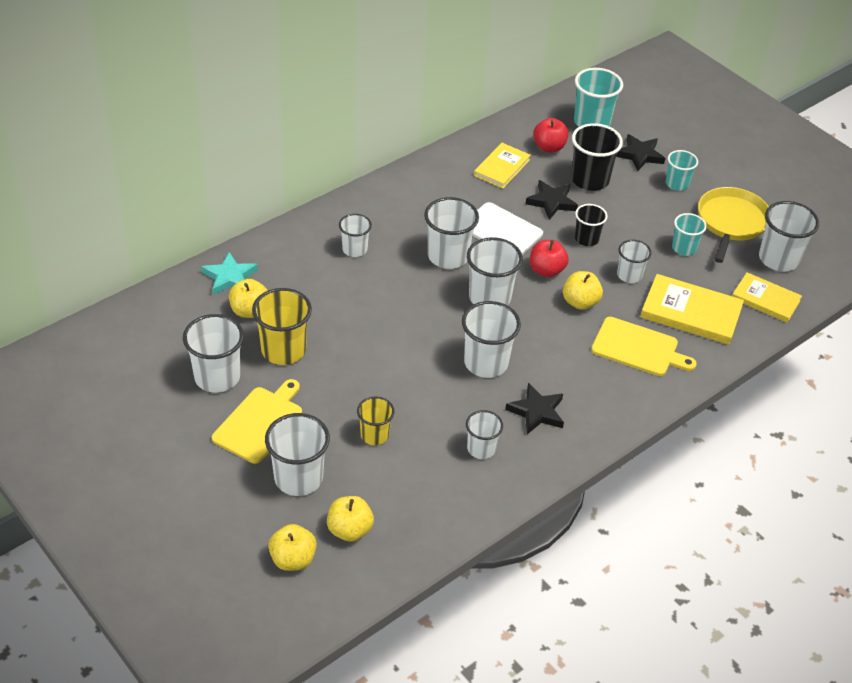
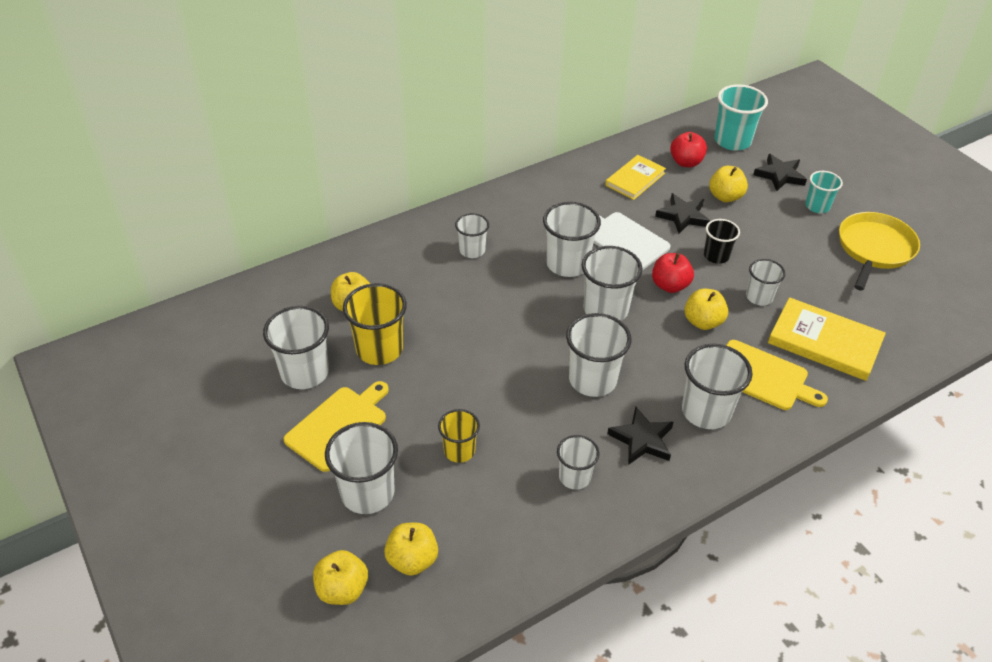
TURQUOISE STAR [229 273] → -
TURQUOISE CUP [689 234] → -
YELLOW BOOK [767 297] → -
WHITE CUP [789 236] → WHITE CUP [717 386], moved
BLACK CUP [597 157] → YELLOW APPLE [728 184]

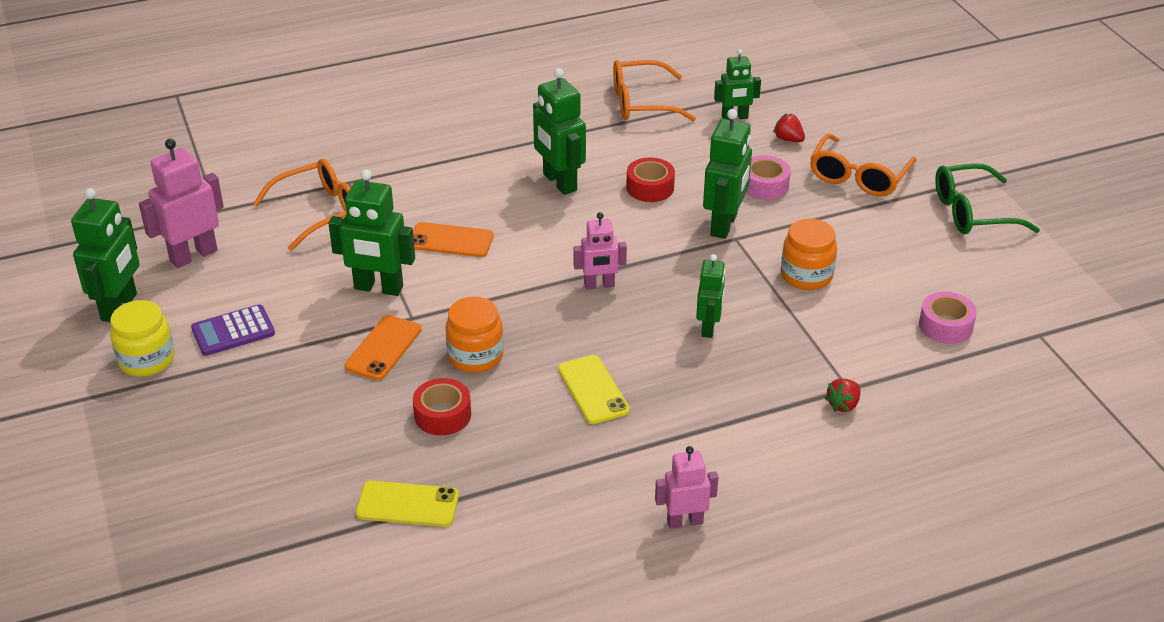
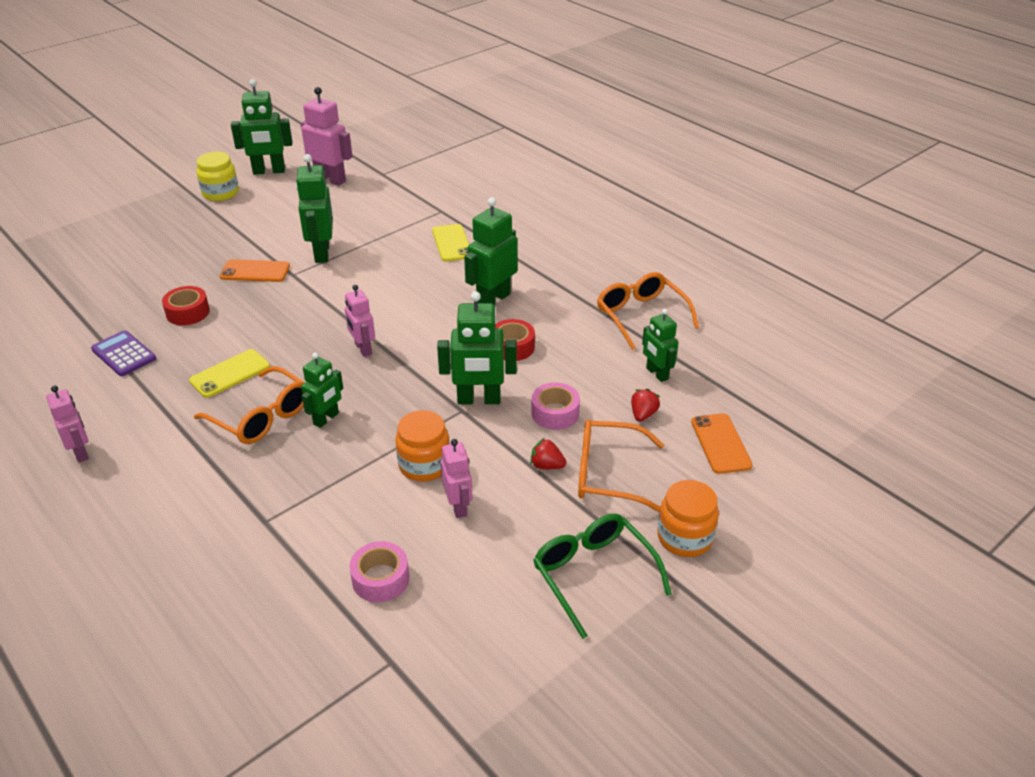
- → PINK ROBOT [456 478]
PURPLE CALCULATOR [233 330] → PURPLE CALCULATOR [123 353], moved
ORANGE GLASSES [301 205] → ORANGE GLASSES [249 405], moved
YELLOW PHONE [407 504] → YELLOW PHONE [450 242], moved
ORANGE PHONE [453 239] → ORANGE PHONE [722 443], moved
ORANGE JAR [474 334] → ORANGE JAR [688 518], moved
RED STRAWBERRY [842 395] → RED STRAWBERRY [548 453], moved
GREEN ROBOT [711 296] → GREEN ROBOT [322 390], 45 degrees counterclockwise

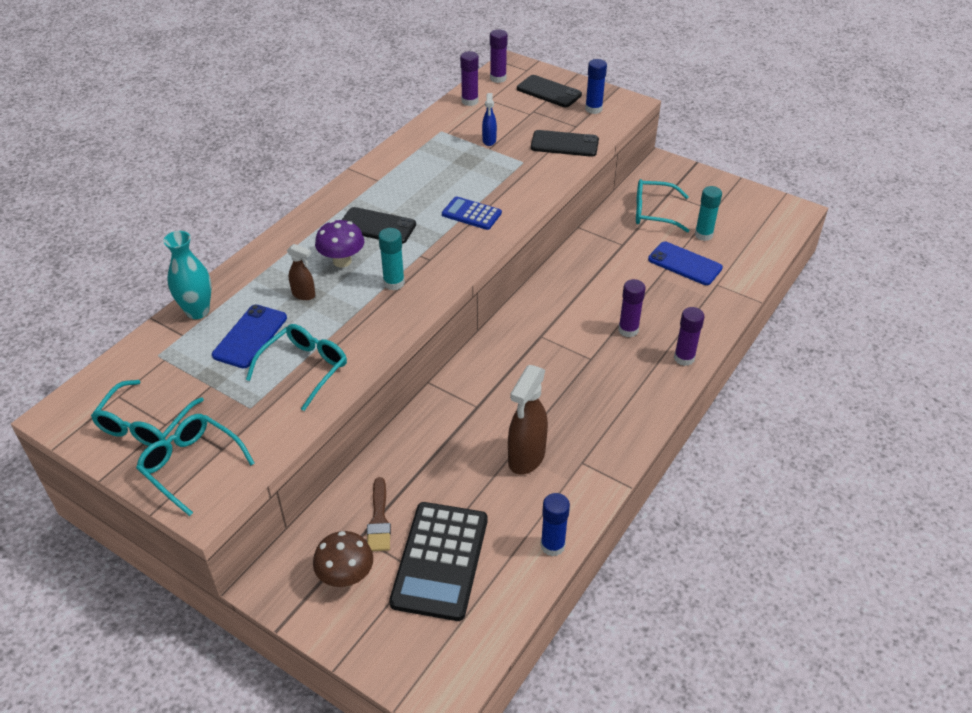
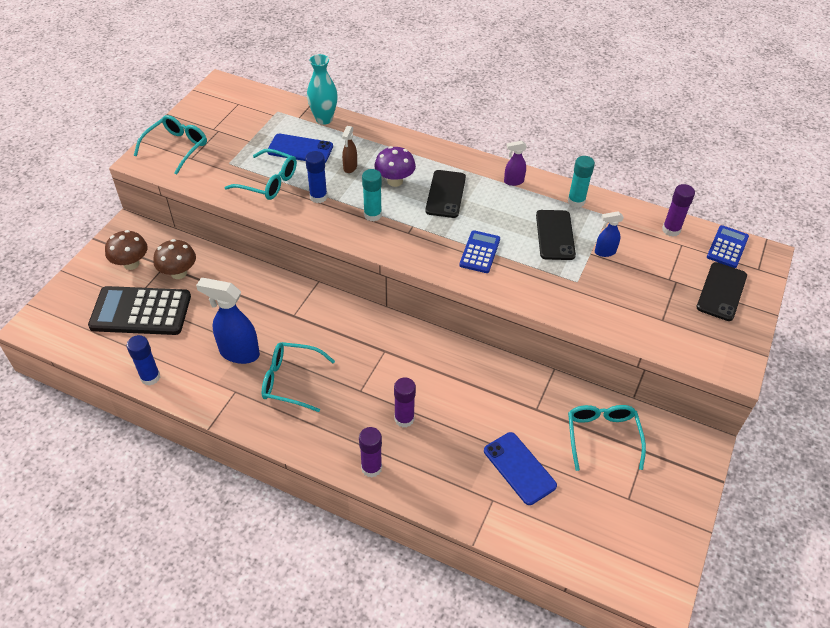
- → PURPLE SPRAY BOTTLE [515 163]
TURQUOISE GLASSES [147 413] → TURQUOISE GLASSES [298 377], moved
BLACK PHONE [565 143] → BLACK PHONE [556 235], moved
BLUE GLUE STICK [596 86] → BLUE GLUE STICK [316 177], moved
TURQUOISE GLUE STICK [708 213] → TURQUOISE GLUE STICK [581 182], moved
BROWN BRUSH [379 514] → BROWN MUSHROOM [174 259]
PURPLE GLUE STICK [499 56] → BLUE CALCULATOR [728 246]
BROWN SPRAY BOTTLE [528 420] → BLUE SPRAY BOTTLE [228 321]
BLUE PHONE [685 263] → BLUE PHONE [520 468], 60 degrees counterclockwise

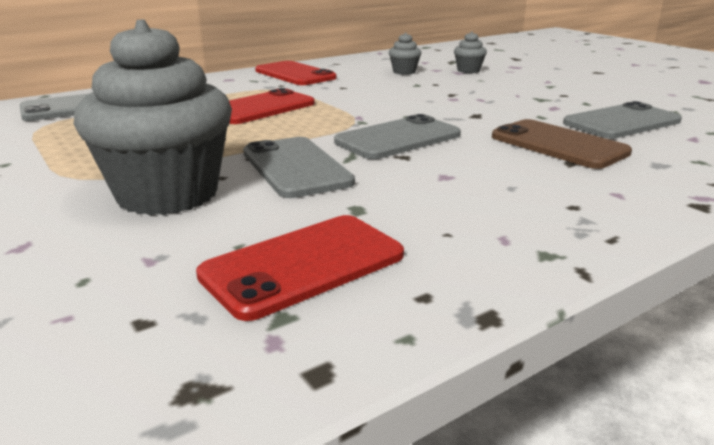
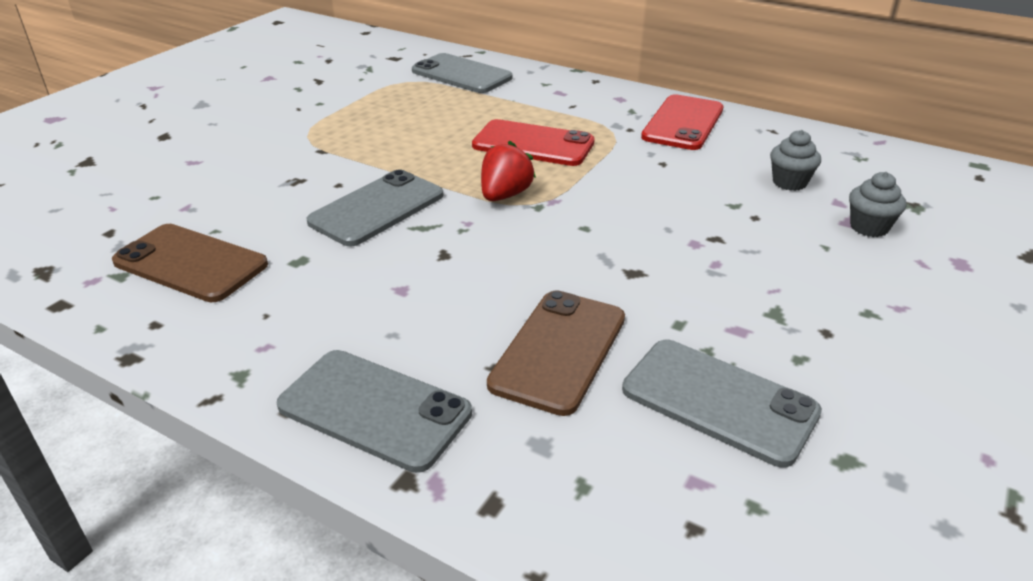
GREY CUPCAKE [153 118] → -
- → RED STRAWBERRY [508 171]
GREY PHONE [397 136] → GREY PHONE [374 411], moved
RED PHONE [300 268] → BROWN PHONE [190 263]

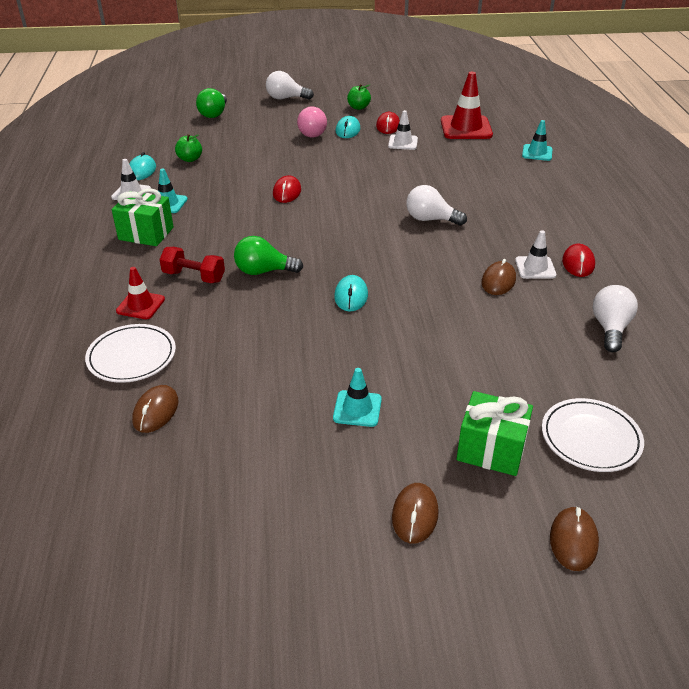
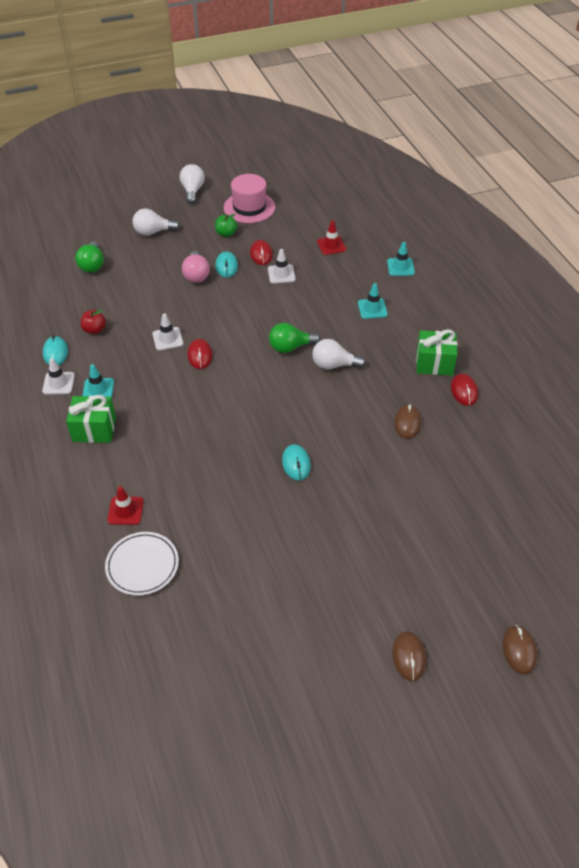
BROWN MOUSE [155 409] → -
RED DUMBBELL [192 265] → -
WHITE PLATE [593 435] → -
- → PINK HAT [249 198]
GREEN LIGHT BULB [268 255] → GREEN LIGHT BULB [294 338], moved
TURQUOISE TRAFFIC CONE [357 397] → TURQUOISE TRAFFIC CONE [373 301], moved
GREEN GIFT [495 433] → GREEN GIFT [437 352], moved
WHITE TRAFFIC CONE [536 254] → WHITE TRAFFIC CONE [167 331], moved
WHITE LIGHT BULB [615 318] → WHITE LIGHT BULB [192 184], moved
GREEN APPLE [188 148] → RED APPLE [93 322]
RED TRAFFIC CONE [467 105] → RED TRAFFIC CONE [331 237], x0.57

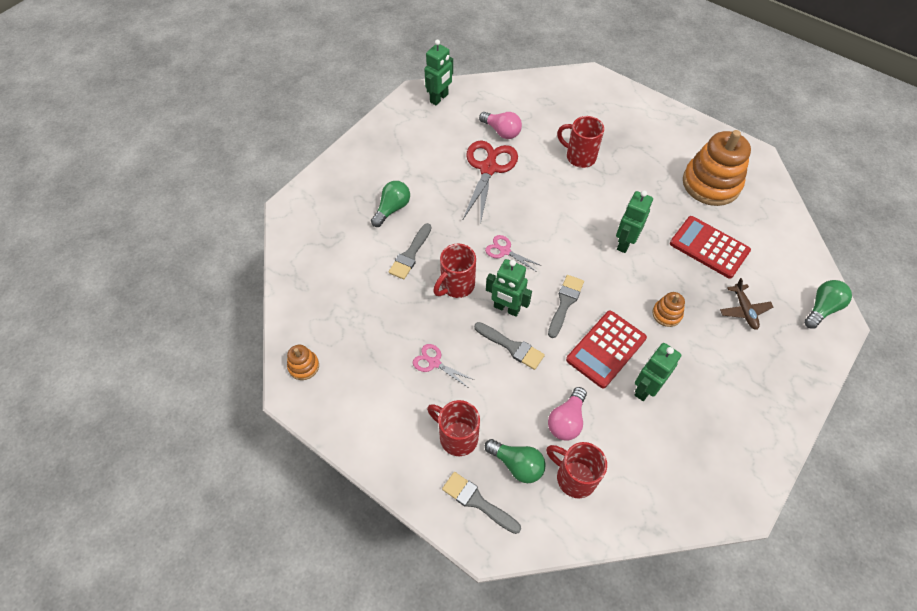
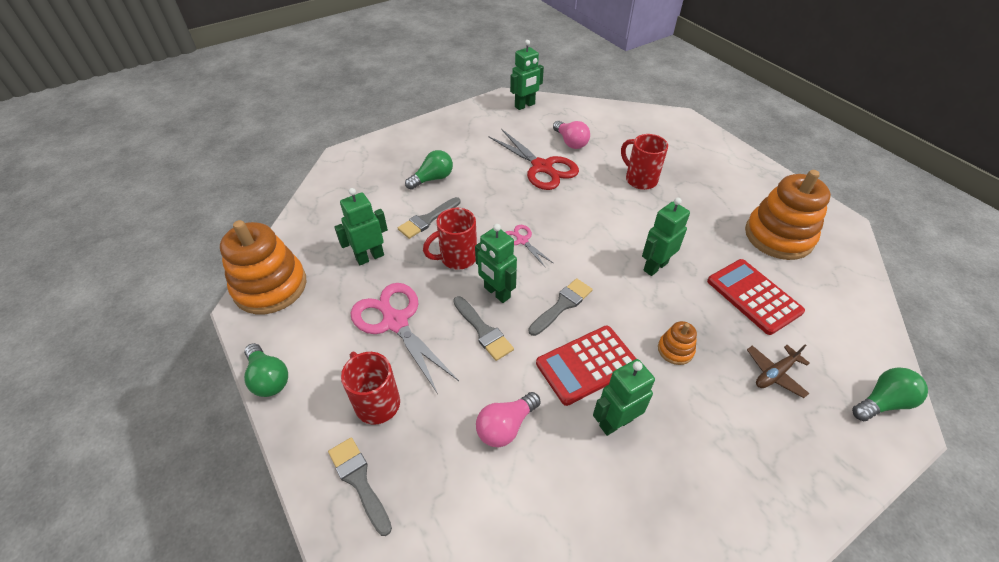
RED MUG [576 470] → -
- → GREEN ROBOT [361 226]
GREEN LIGHT BULB [515 461] → GREEN LIGHT BULB [266 370], moved
RED SCISSORS [490 182] → RED SCISSORS [534 159], 105 degrees clockwise
BROWN PLANE [746 304] → BROWN PLANE [778 371], 45 degrees clockwise
ORANGE STACKING TOY [303 362] → ORANGE STACKING TOY [263 267], x2.20
PINK SCISSORS [443 365] → PINK SCISSORS [405 338], x1.97

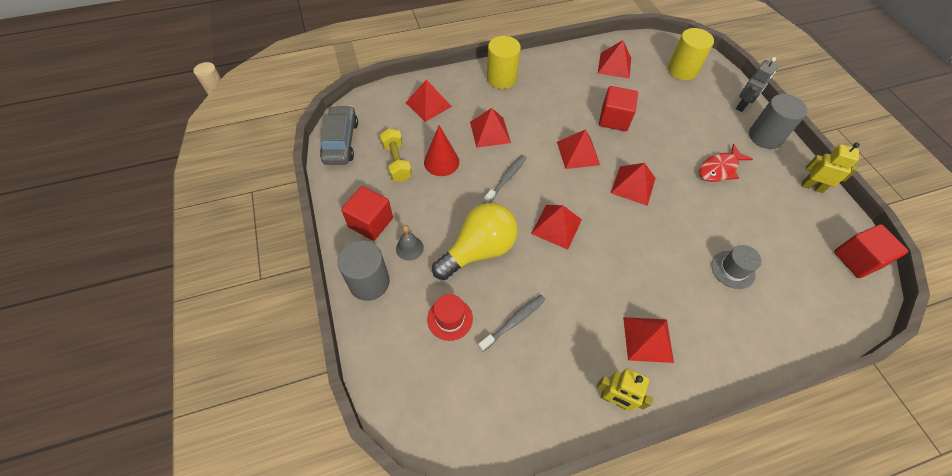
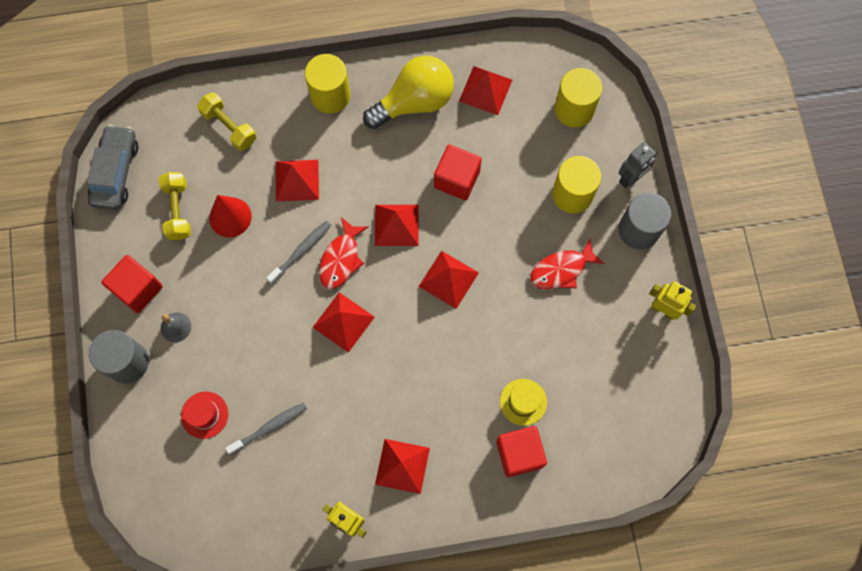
- → RED FISH [344 253]
- → YELLOW CYLINDER [576 185]
YELLOW LIGHT BULB [475 241] → YELLOW LIGHT BULB [408 92], moved
RED CUBE [871 251] → RED CUBE [521 451], moved
RED PYRAMID [428 101] → YELLOW DUMBBELL [227 121]
GREY HAT [736 267] → YELLOW HAT [523 402]

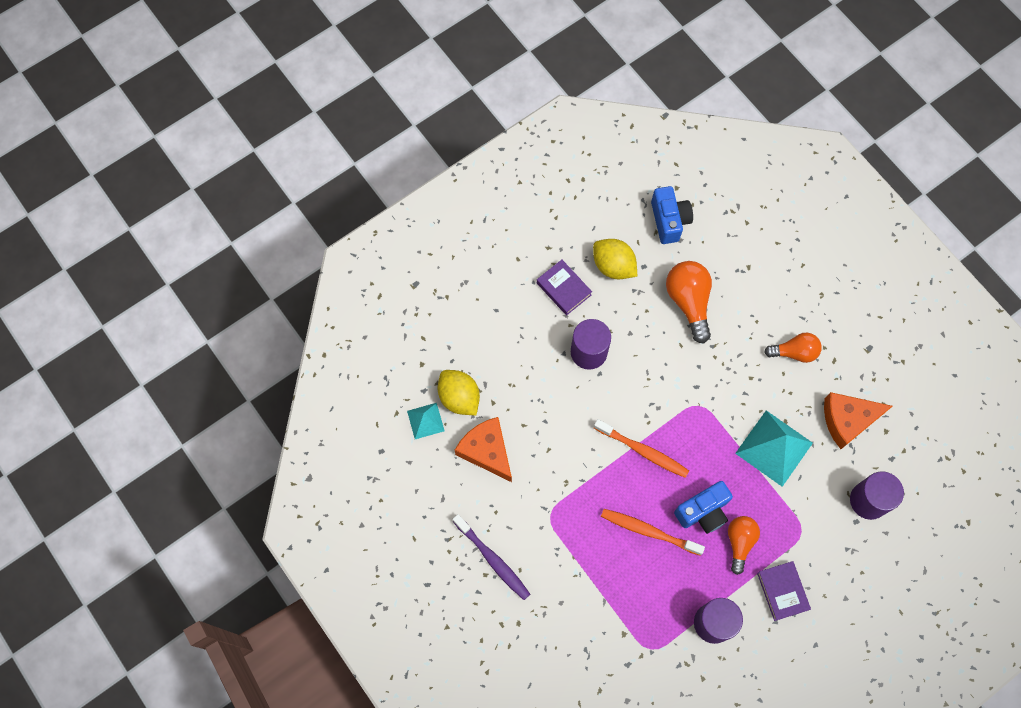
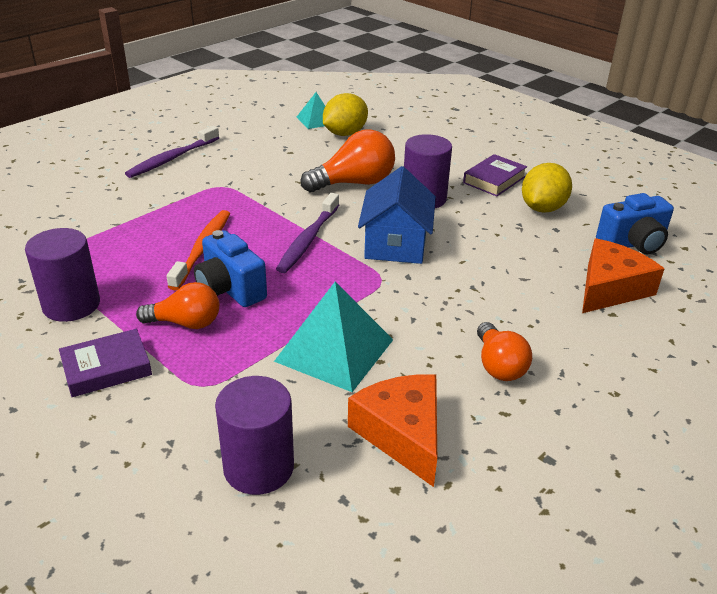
- → BLUE HOUSE [397 215]
ORANGE CHEESE [483 449] → ORANGE CHEESE [623 275], moved
ORANGE LIGHT BULB [689 302] → ORANGE LIGHT BULB [348 160], moved
ORANGE TOOTHBRUSH [641 448] → PURPLE TOOTHBRUSH [307 233]

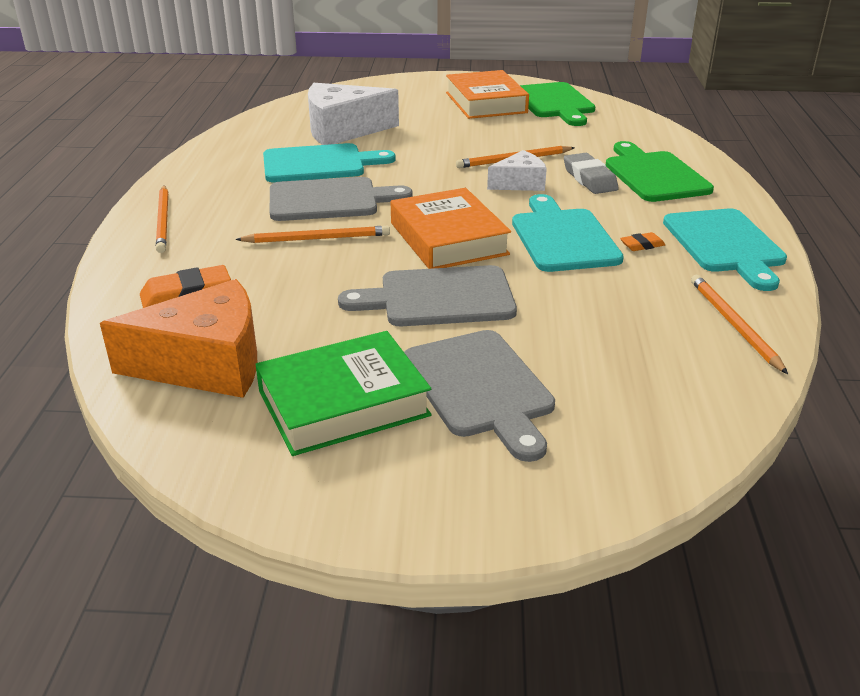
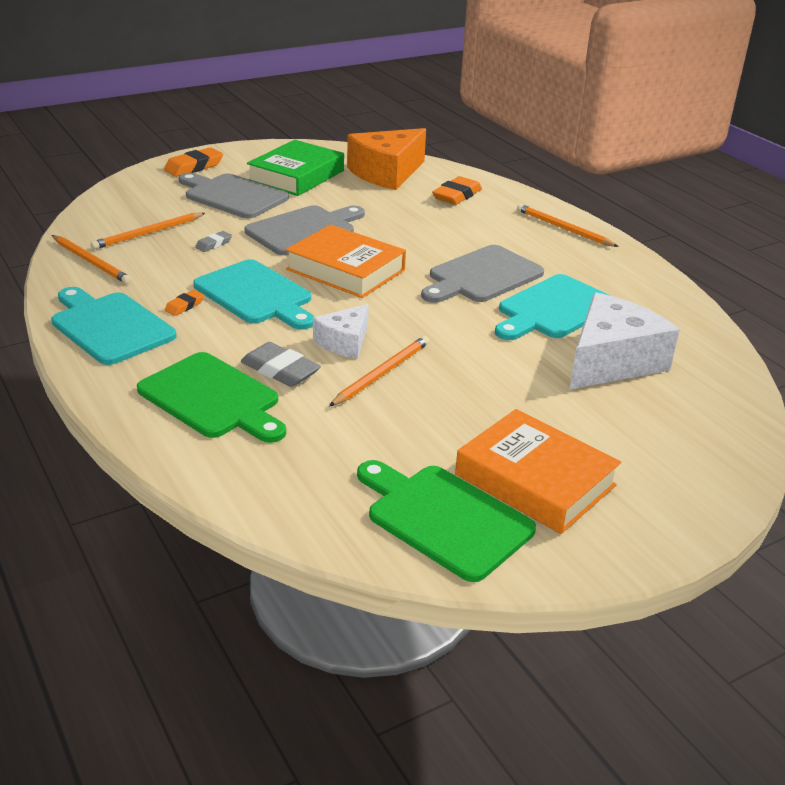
- → ORANGE ERASER [193 162]
- → GREY ERASER [213 241]
ORANGE PENCIL [312 234] → ORANGE PENCIL [148 231], moved

